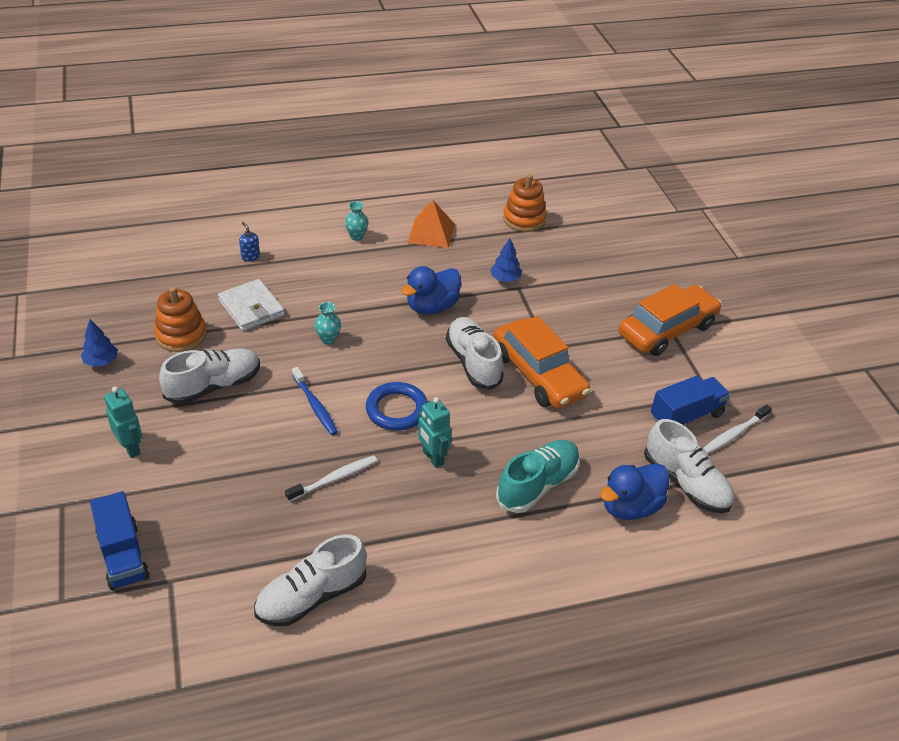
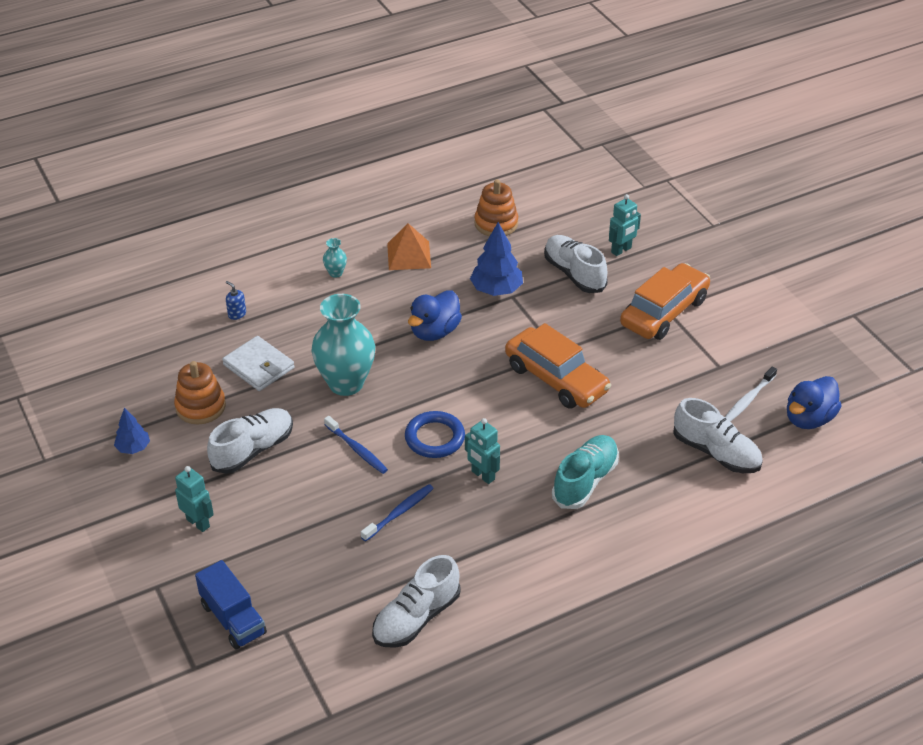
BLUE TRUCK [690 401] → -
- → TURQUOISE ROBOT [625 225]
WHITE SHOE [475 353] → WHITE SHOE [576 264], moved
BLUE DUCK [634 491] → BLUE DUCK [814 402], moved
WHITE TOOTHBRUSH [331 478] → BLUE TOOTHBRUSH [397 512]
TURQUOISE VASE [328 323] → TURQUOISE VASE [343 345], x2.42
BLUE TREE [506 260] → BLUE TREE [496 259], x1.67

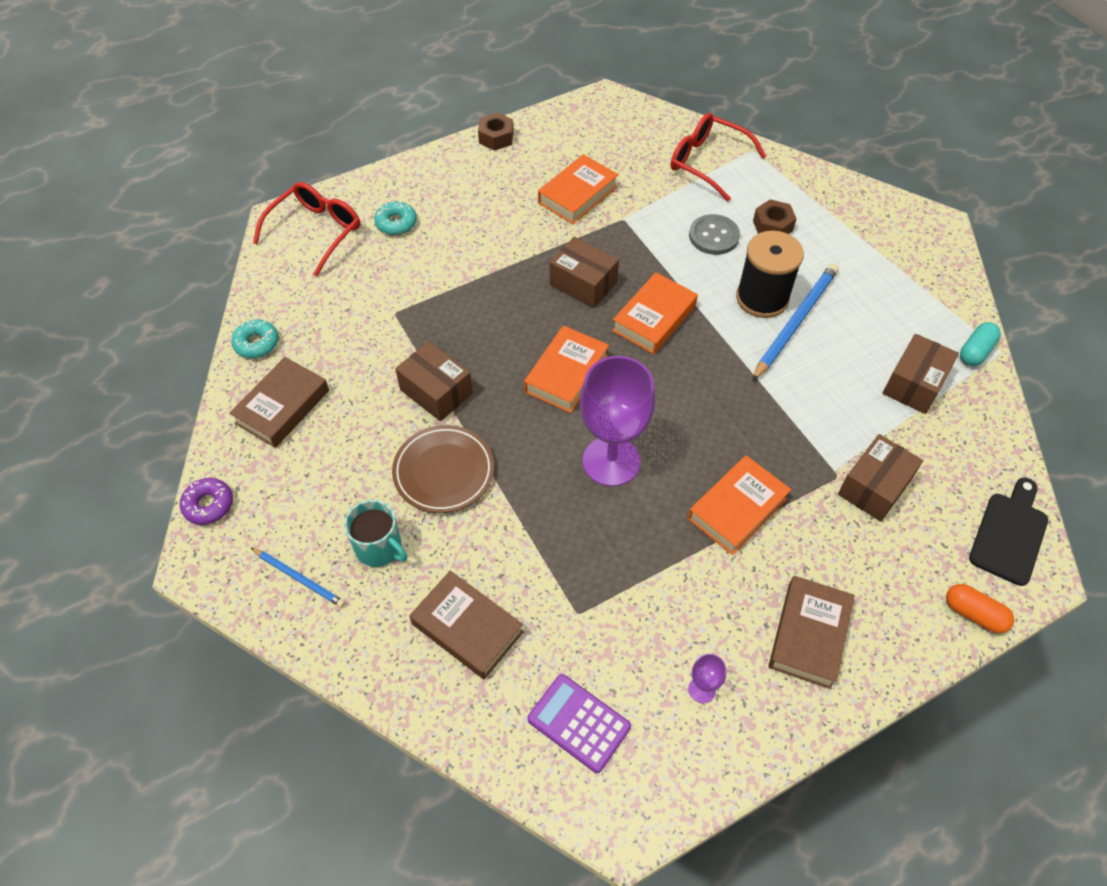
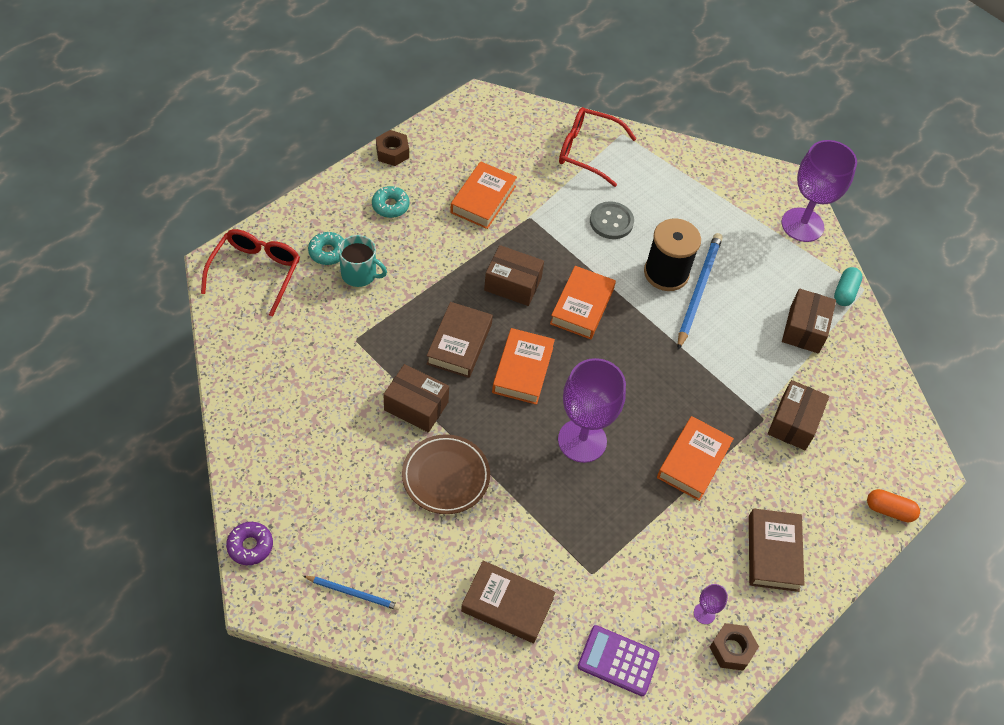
BLACK CUTTING BOARD [1008 532] → -
- → PURPLE GOBLET [819 191]
BROWN BOOK [279 402] → BROWN BOOK [459 340], moved
TURQUOISE DONUT [255 339] → TURQUOISE DONUT [391 202], moved
TURQUOISE MUG [375 533] → TURQUOISE MUG [362 261], moved
BROWN NUT [775 216] → BROWN NUT [734 646], moved

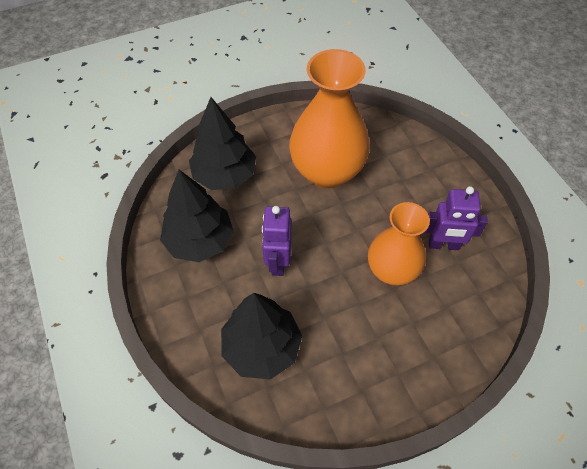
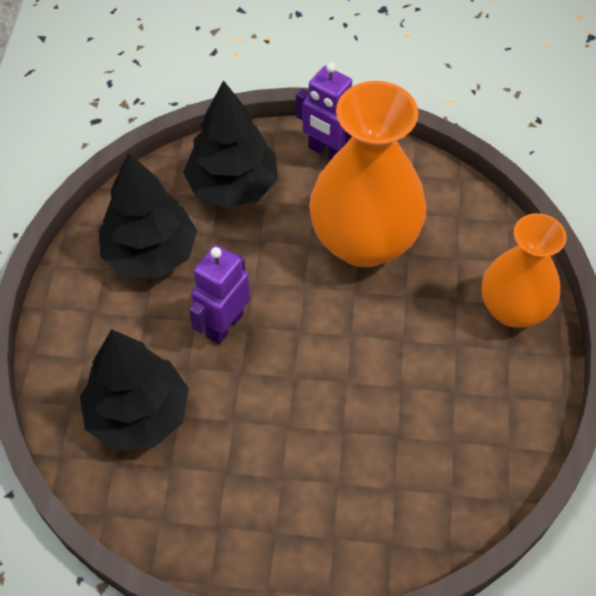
ORANGE VASE [399 243] → ORANGE VASE [524 270], moved
PURPLE ROBOT [456 218] → PURPLE ROBOT [324 111], moved

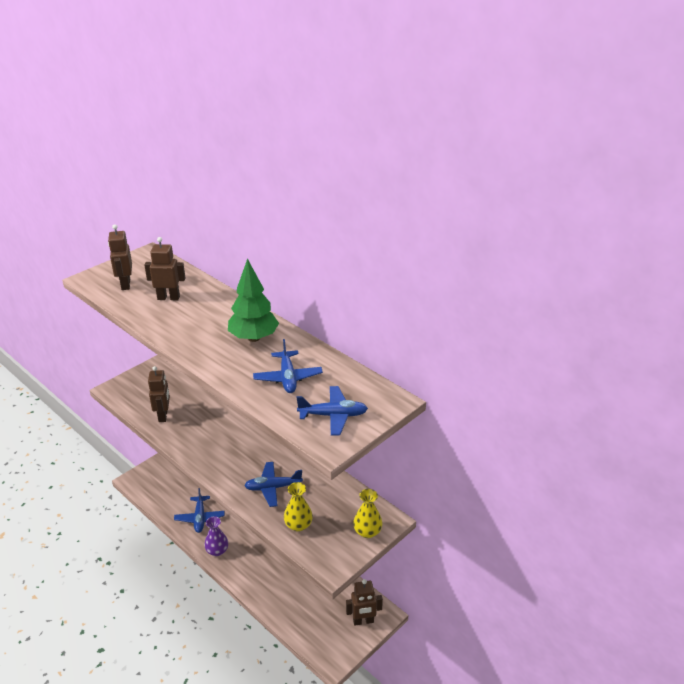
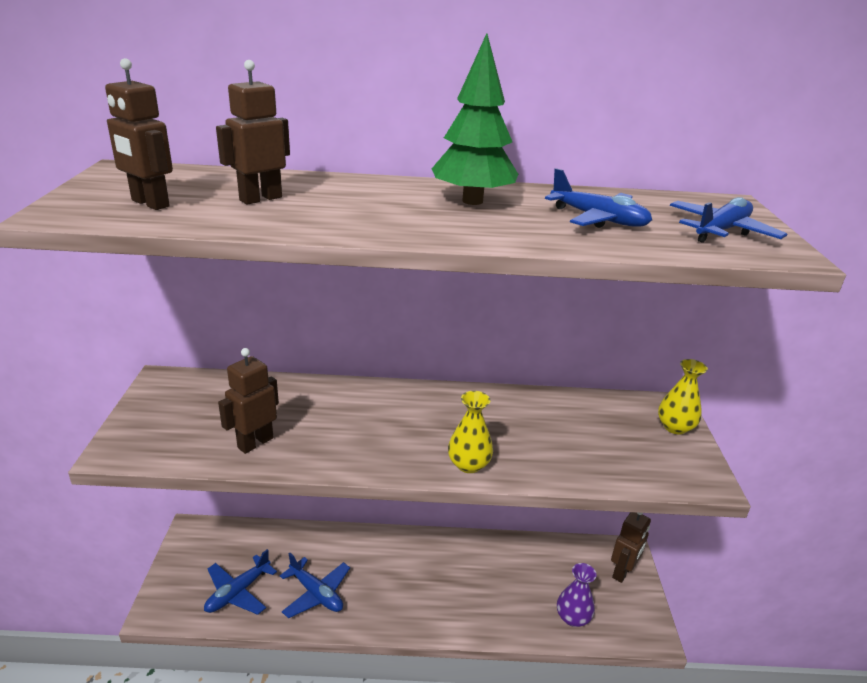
PURPLE VASE [216 536] → PURPLE VASE [576 595], moved
BLUE PLANE [273 484] → BLUE PLANE [240 582], moved
YELLOW VASE [298 507] → YELLOW VASE [470 432], moved
BROWN ROBOT [159 394] → BROWN ROBOT [248 401], 90 degrees counterclockwise

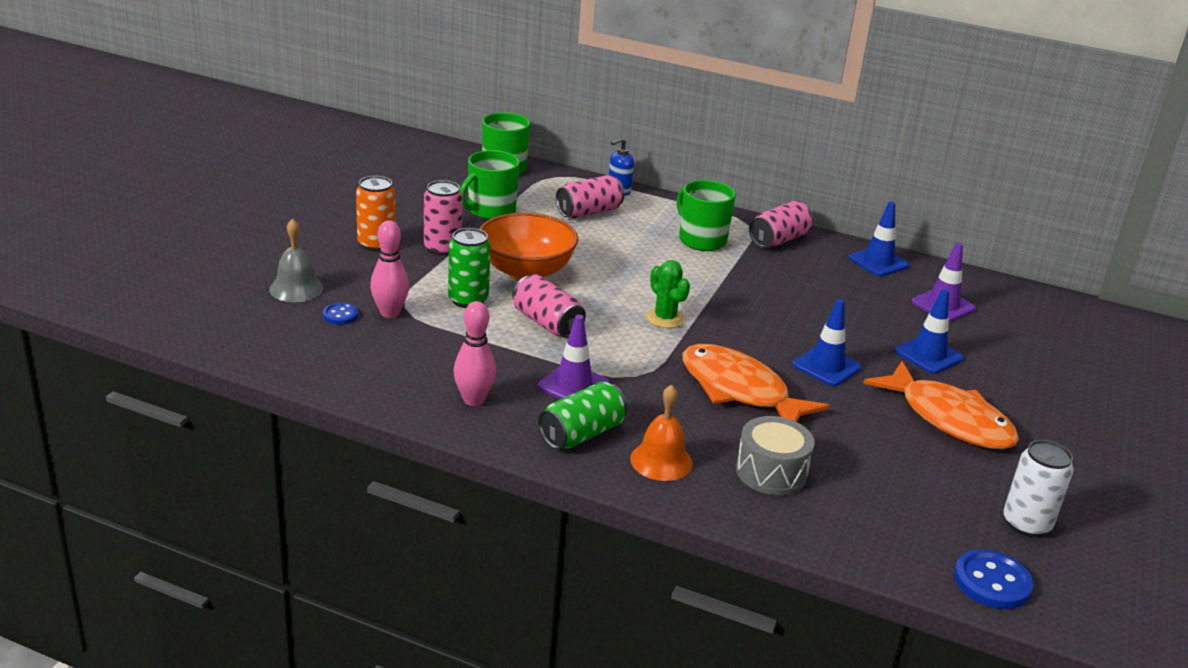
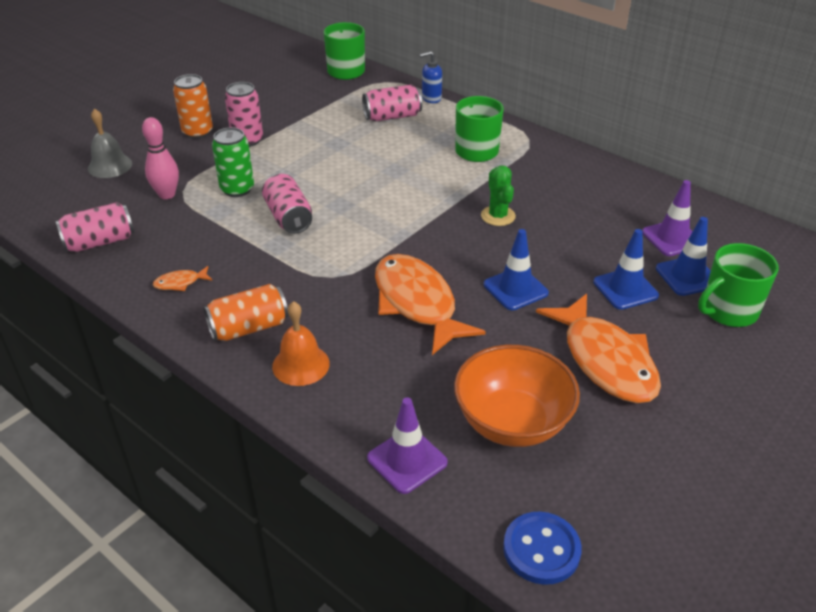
BLUE BUTTON [340 314] → -
GREY DRUM [775 455] → -
WHITE CAN [1038 488] → -
GREEN MUG [490 185] → GREEN MUG [738 285], moved
ORANGE BOWL [529 247] → ORANGE BOWL [517 396], moved
PURPLE TRAFFIC CONE [574 357] → PURPLE TRAFFIC CONE [407 445], moved
GREEN CACTUS [668 294] → GREEN CACTUS [498 196], moved
PINK CAN [781 224] → PINK CAN [95 227], moved
BLUE TRAFFIC CONE [879 239] → BLUE TRAFFIC CONE [683 256], moved
PINK BOWLING PIN [474 353] → ORANGE FISH [183 278]
GREEN CAN [582 415] → ORANGE CAN [245 312]

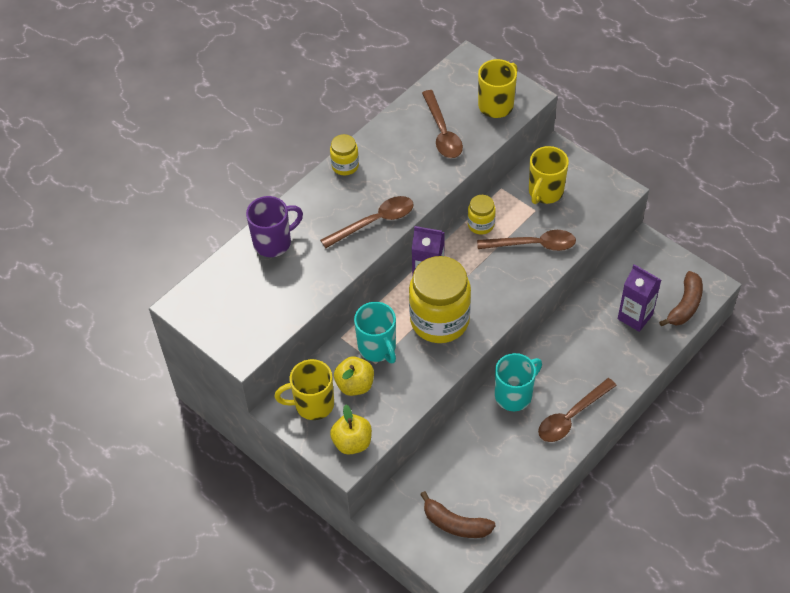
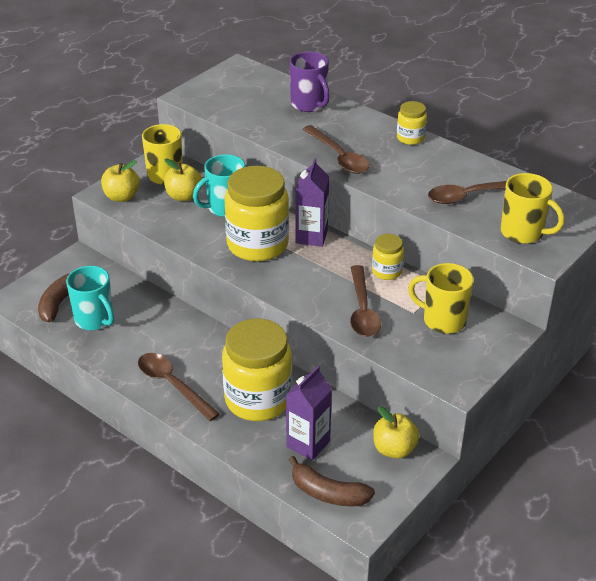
- → YELLOW JAR [257 369]
- → YELLOW APPLE [396 432]
TURQUOISE MUG [518 382] → TURQUOISE MUG [90 298], moved

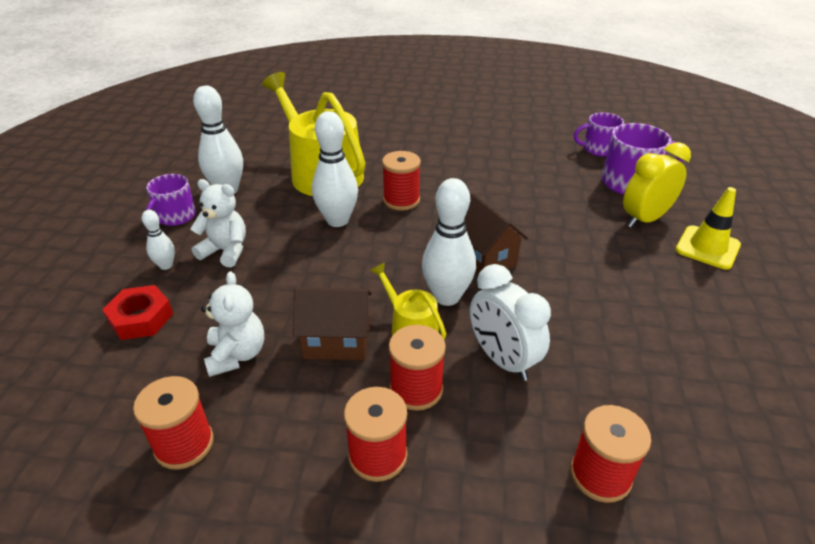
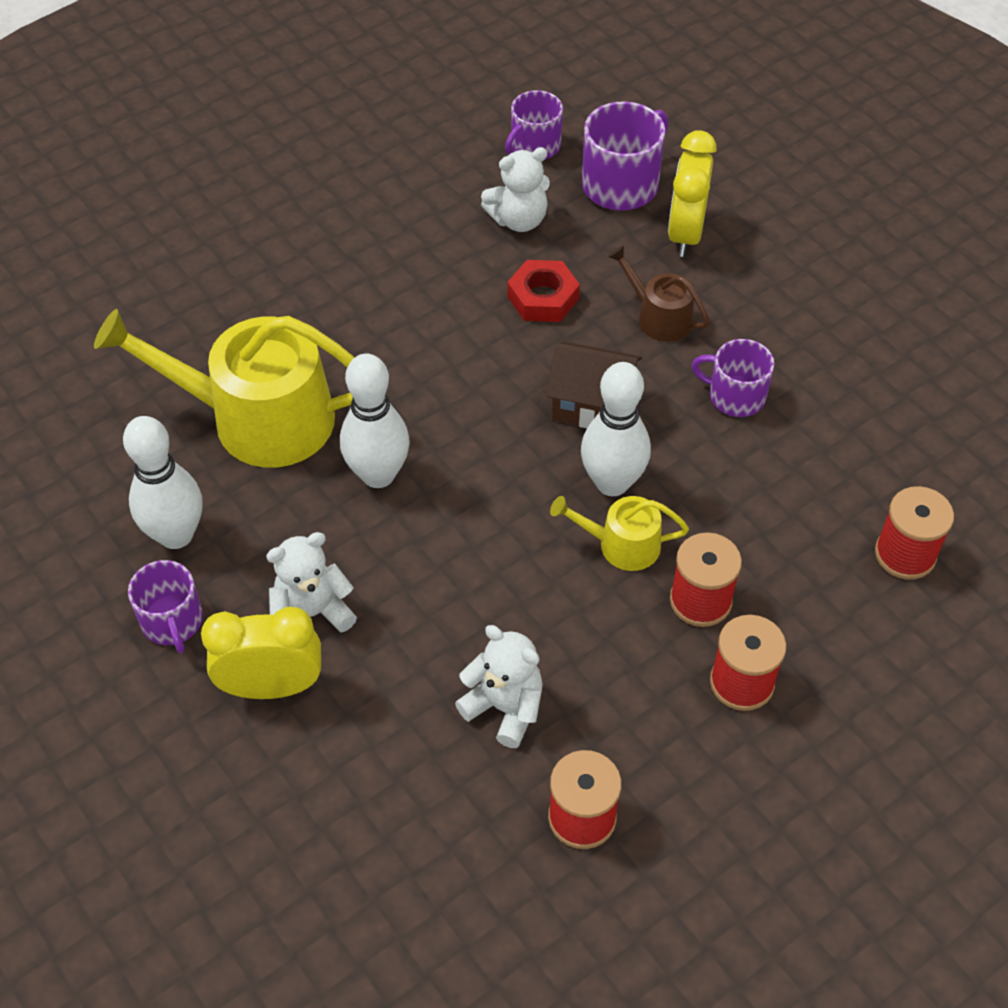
BROWN HOUSE [332 323] → -
RED SPOOL [401 181] → -
WHITE CLOCK [510 322] → -
YELLOW TRAFFIC CONE [708 228] → -
- → WHITE TEDDY BEAR [515 189]
- → BROWN WATERING CAN [659 293]
- → PURPLE MUG [733 378]
RED NUT [137 312] → RED NUT [543 291], moved
WHITE BOWLING PIN [158 240] → YELLOW CLOCK [261 653]

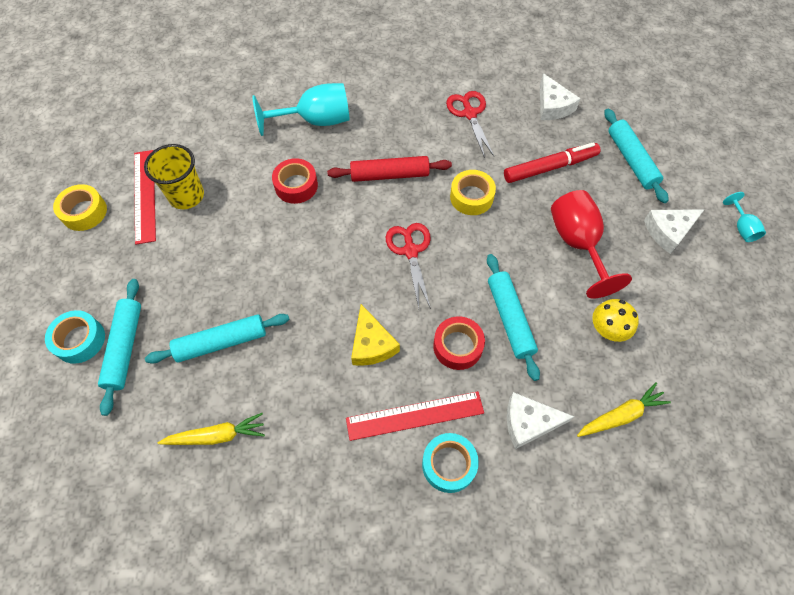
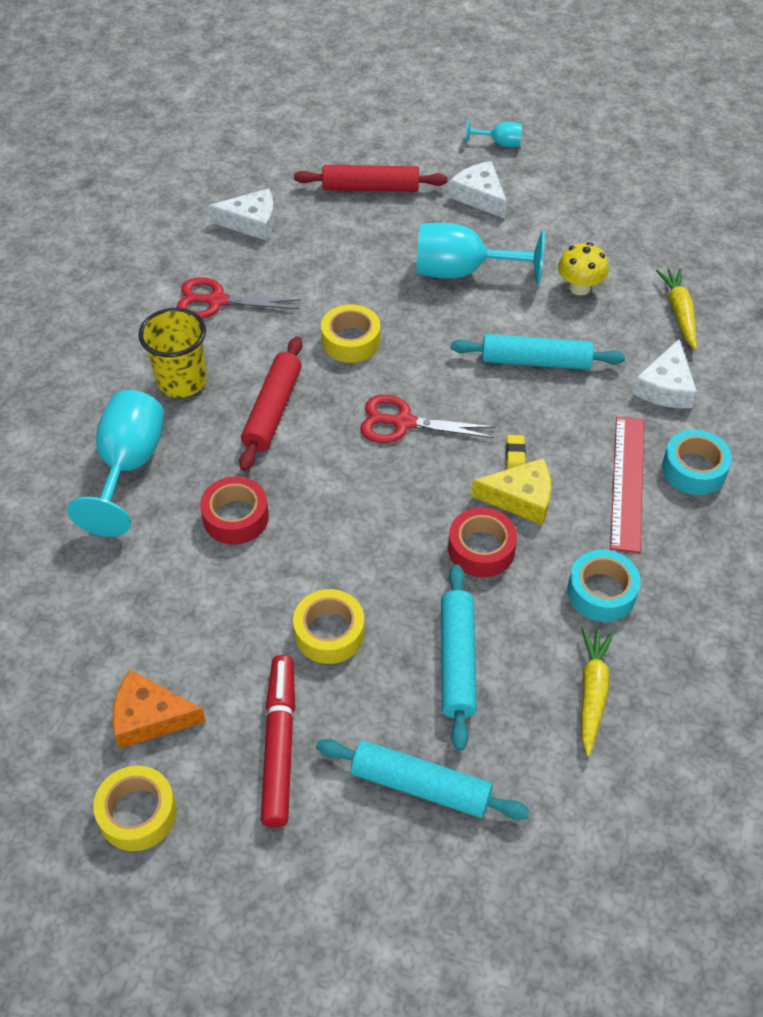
- → YELLOW TAPE [329 626]
- → YELLOW ERASER [516 452]
TURQUOISE TAPE [75 337] → TURQUOISE TAPE [604 585], moved
YELLOW CUP [174 176] → YELLOW CUP [172 353], moved
RED TAPE [459 343] → RED TAPE [482 542], moved
RED MARKER [552 162] → RED MARKER [278 741], moved
RED RULER [145 197] → ORANGE CHEESE [159 709]
RED GOBLET [591 244] → TURQUOISE GOBLET [480 254]
TURQUOISE ROLLING PIN [636 156] → RED ROLLING PIN [371 178]
WHITE CHEESE [674 231] → WHITE CHEESE [478 190], 150 degrees clockwise

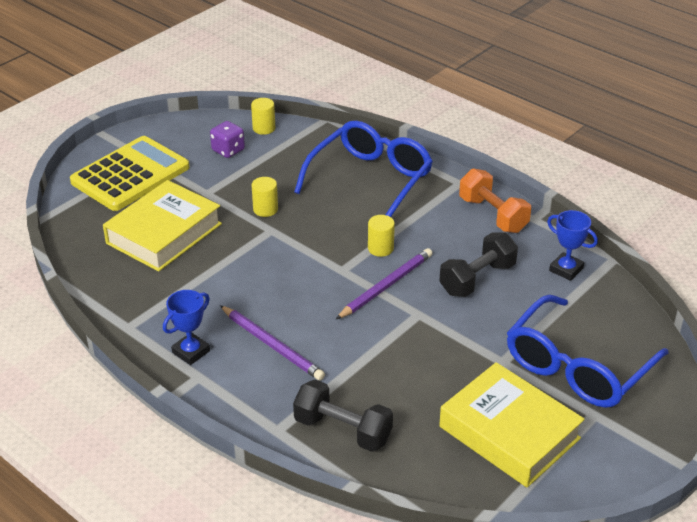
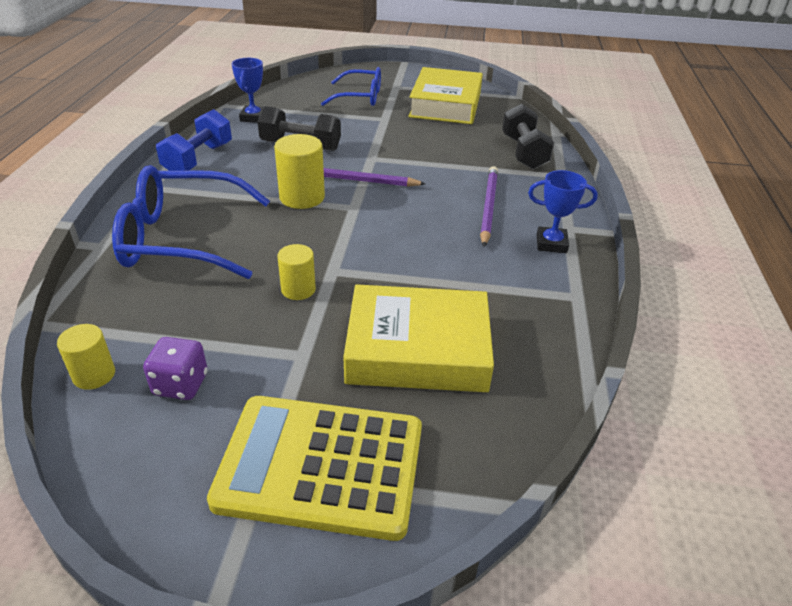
ORANGE DUMBBELL [495 200] → BLUE DUMBBELL [194 140]
YELLOW CYLINDER [381 236] → YELLOW CYLINDER [299 171], x1.59
BLUE GLASSES [588 351] → BLUE GLASSES [351 86], x0.62

